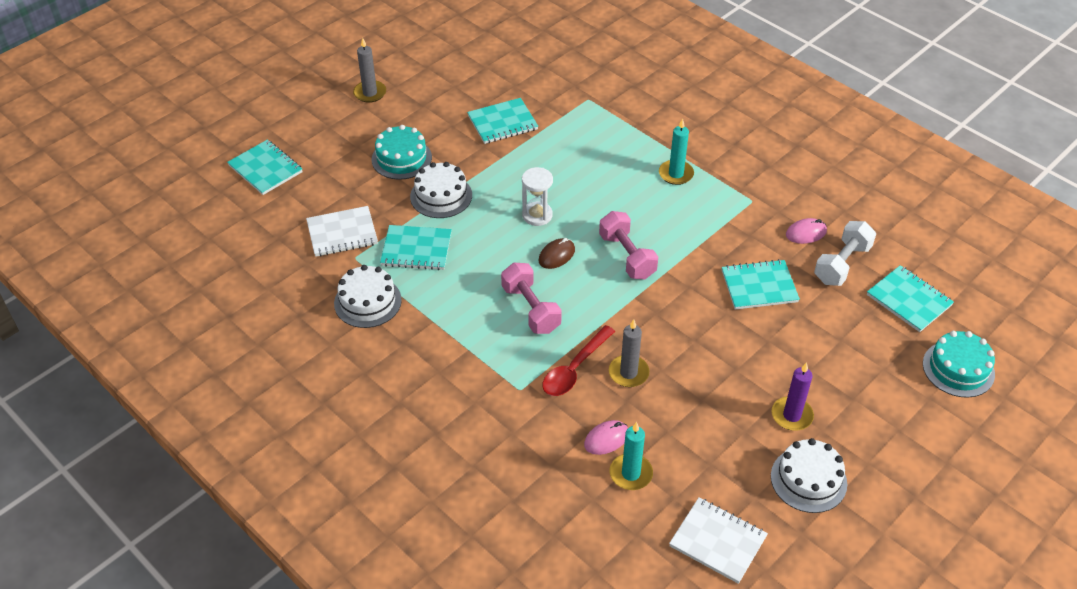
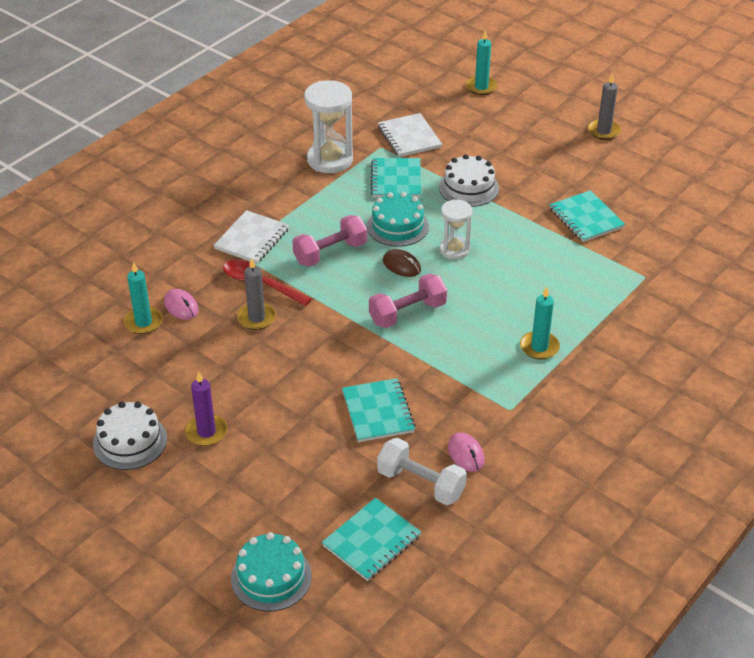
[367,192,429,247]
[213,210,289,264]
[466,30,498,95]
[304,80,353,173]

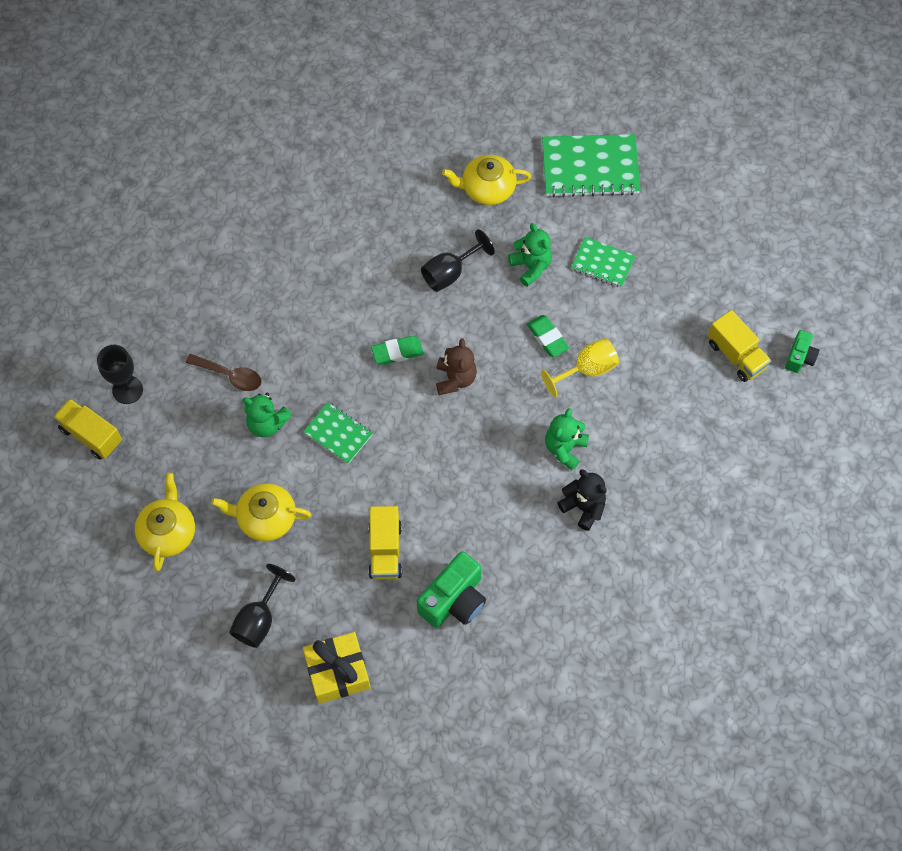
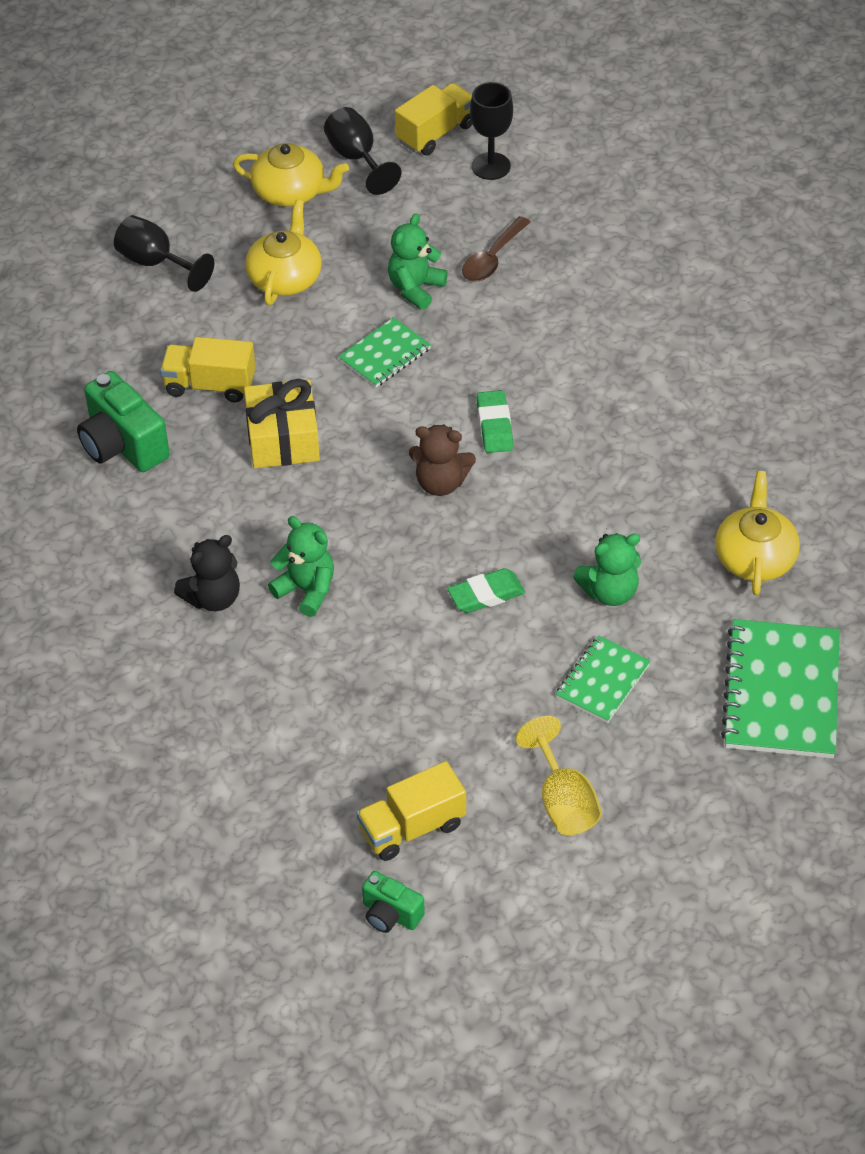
[244,379,320,468]
[324,107,401,195]
[516,716,602,835]

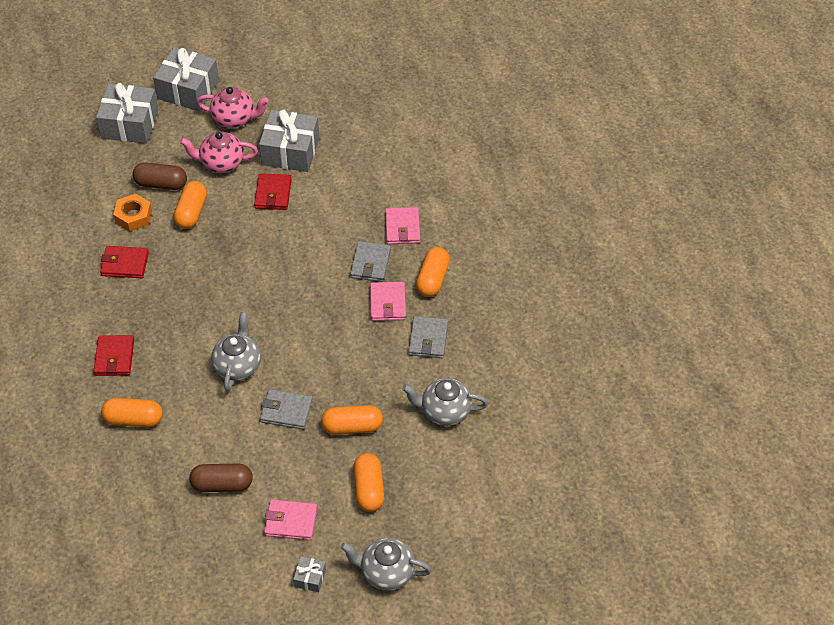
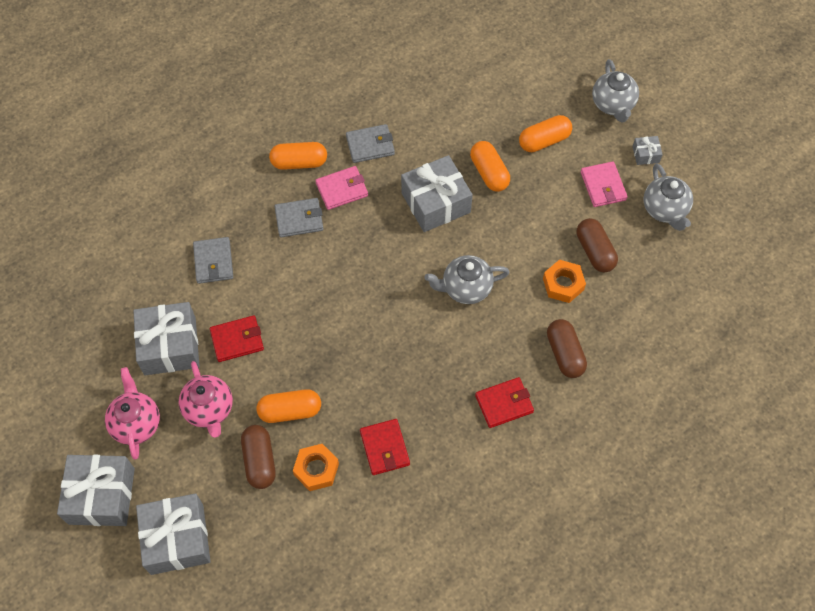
[385,207,420,244] (first image)
[401,155,473,232]
[543,260,586,303]
[193,237,233,284]
[644,164,693,231]
[547,319,587,378]

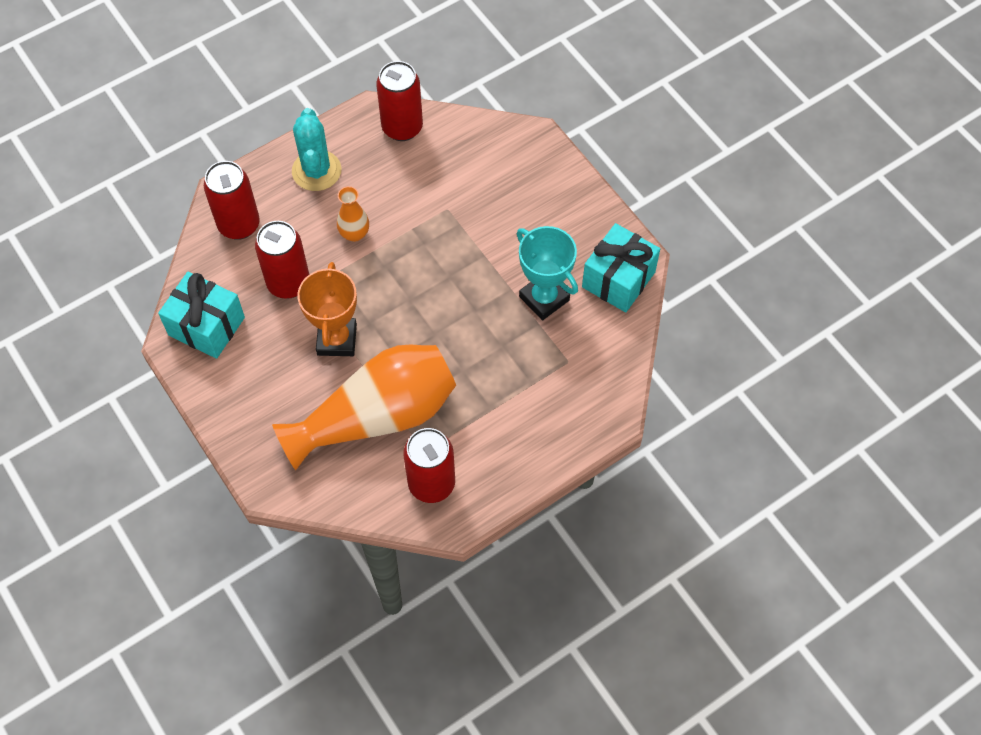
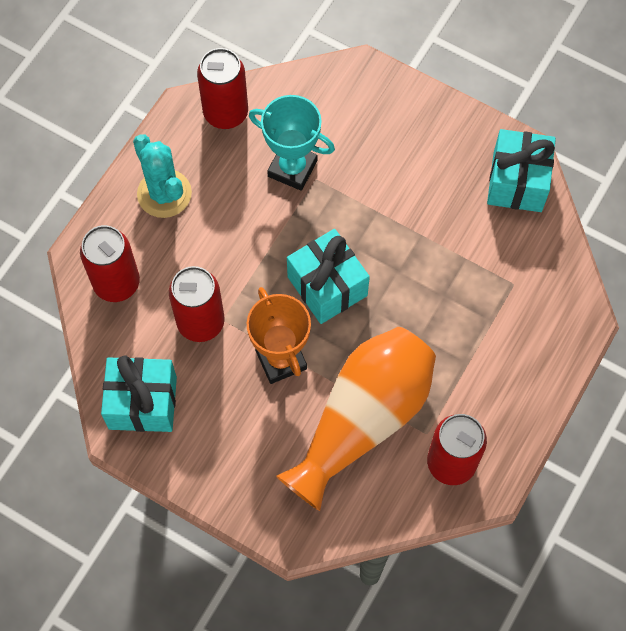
[337,186,369,242] (first image)
[287,229,370,324]
[249,95,335,191]

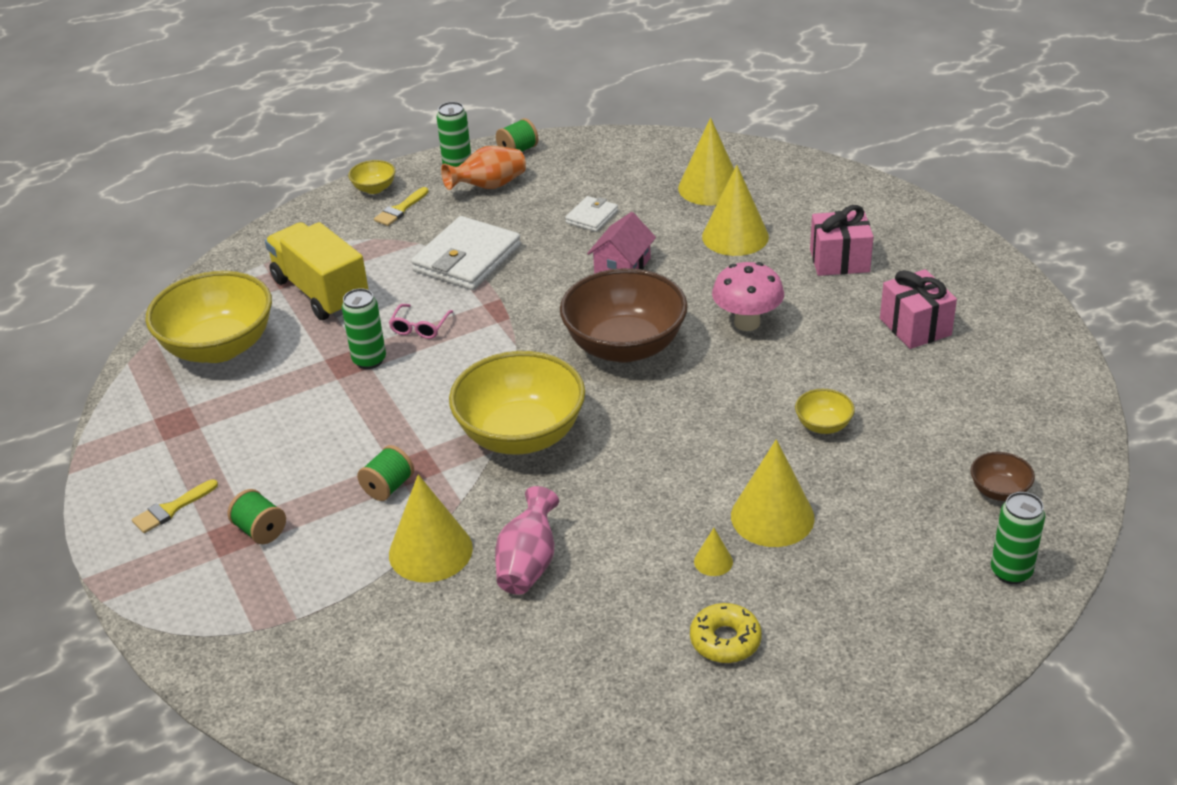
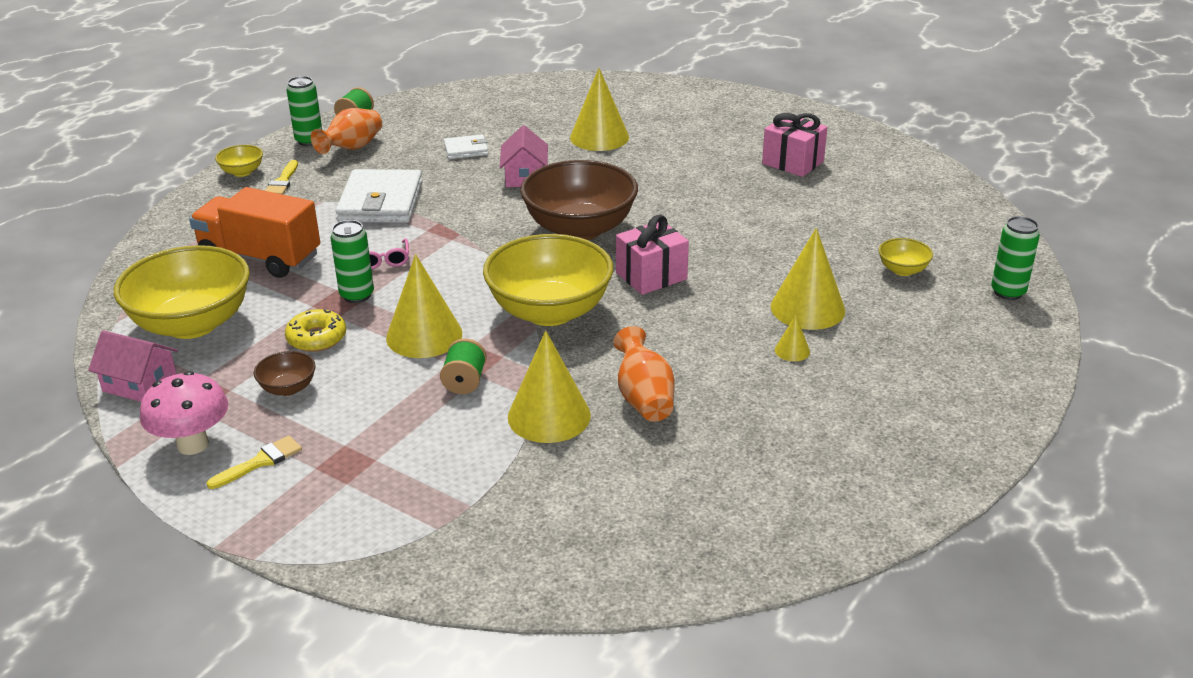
[228,489,286,544] (first image)
[88,330,178,402]
[386,254,462,358]
[285,309,346,352]
[140,371,228,455]
[879,238,933,276]
[616,215,689,295]
[254,351,316,396]
[189,187,320,278]
[613,326,675,422]
[206,436,302,489]
[444,134,488,159]

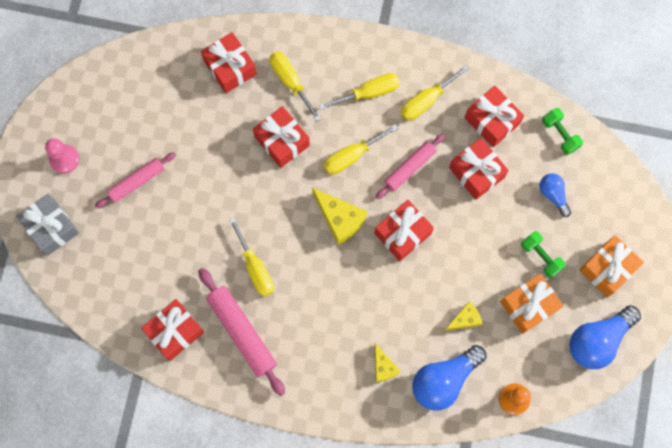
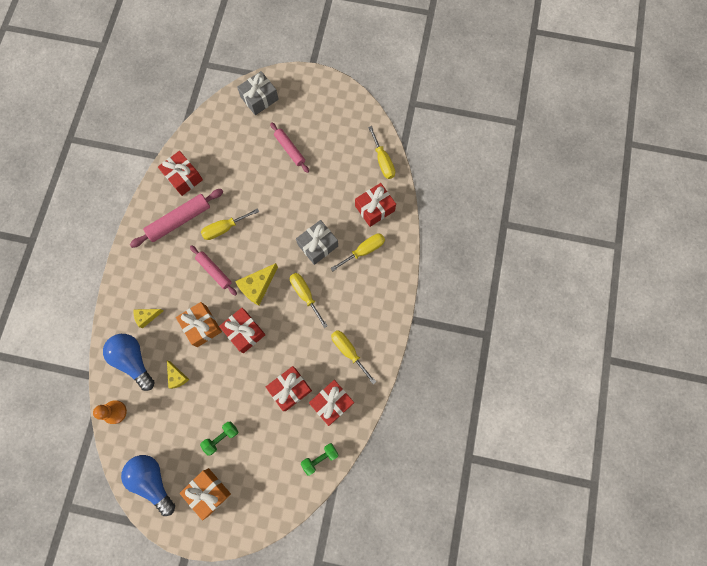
[45,138,79,174] (first image)
[539,173,571,217] (first image)
[368,126,395,179]
[190,245,237,296]
[176,302,222,347]
[296,220,338,265]

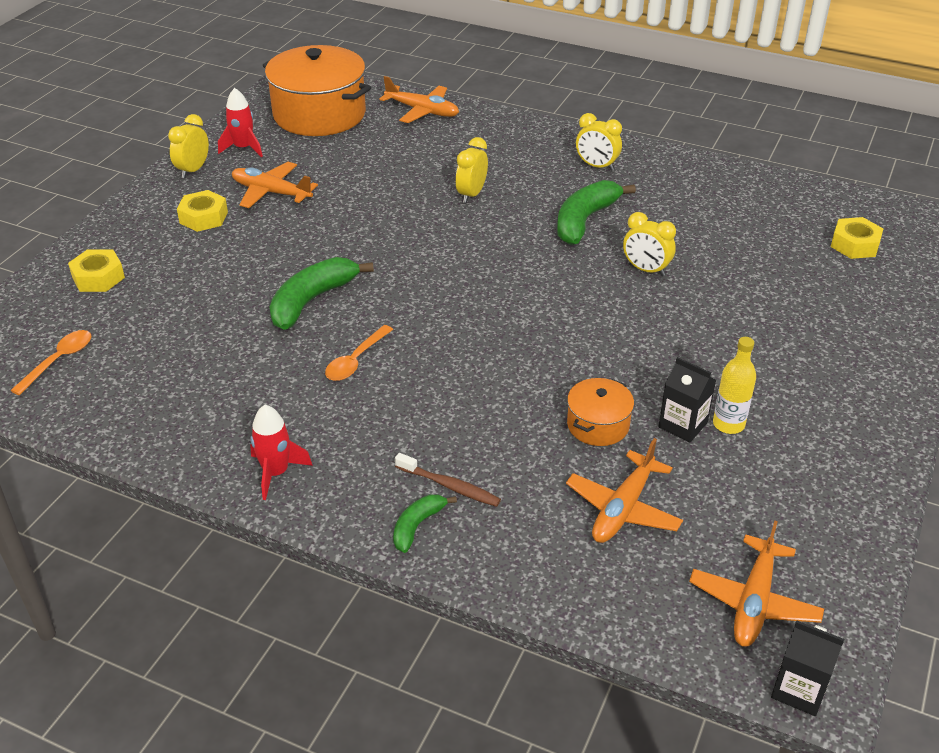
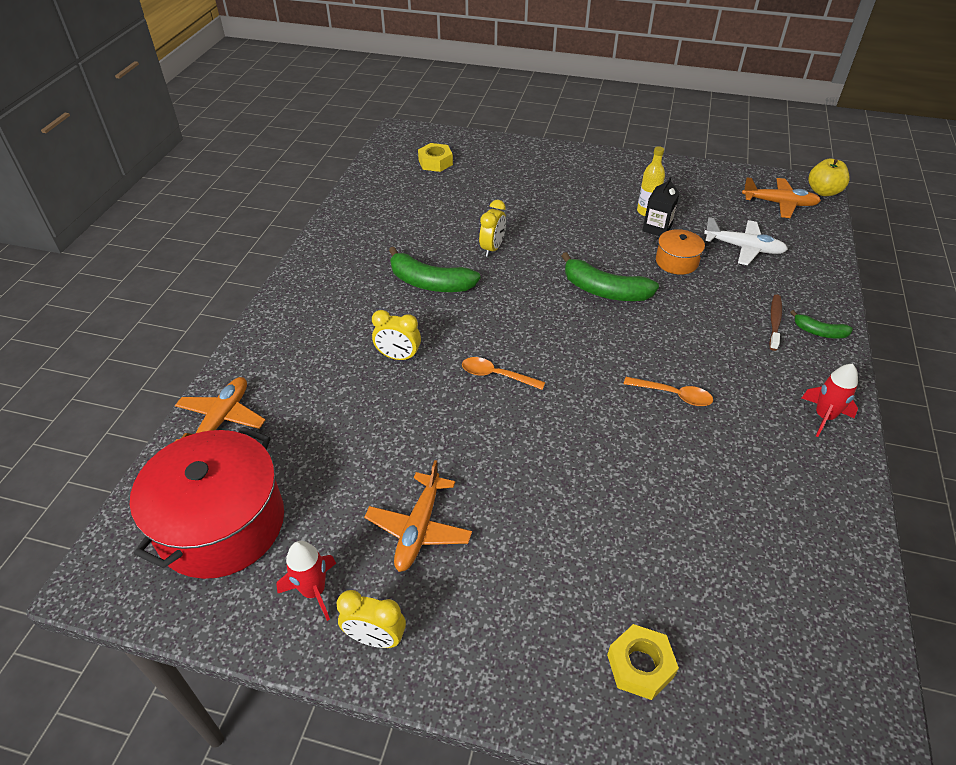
[177,190,228,232] (first image)
[576,113,622,171] (first image)
[462,357,545,390]
[562,252,659,301]
[808,158,849,196]
[130,427,284,579]
[704,217,788,265]

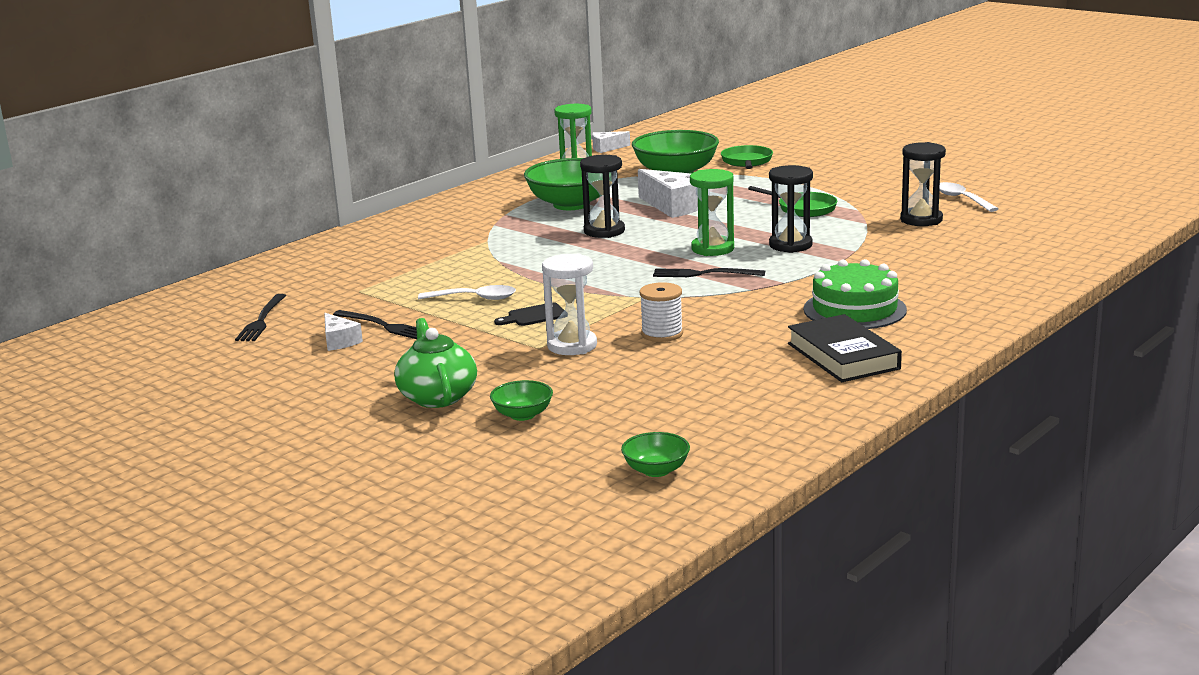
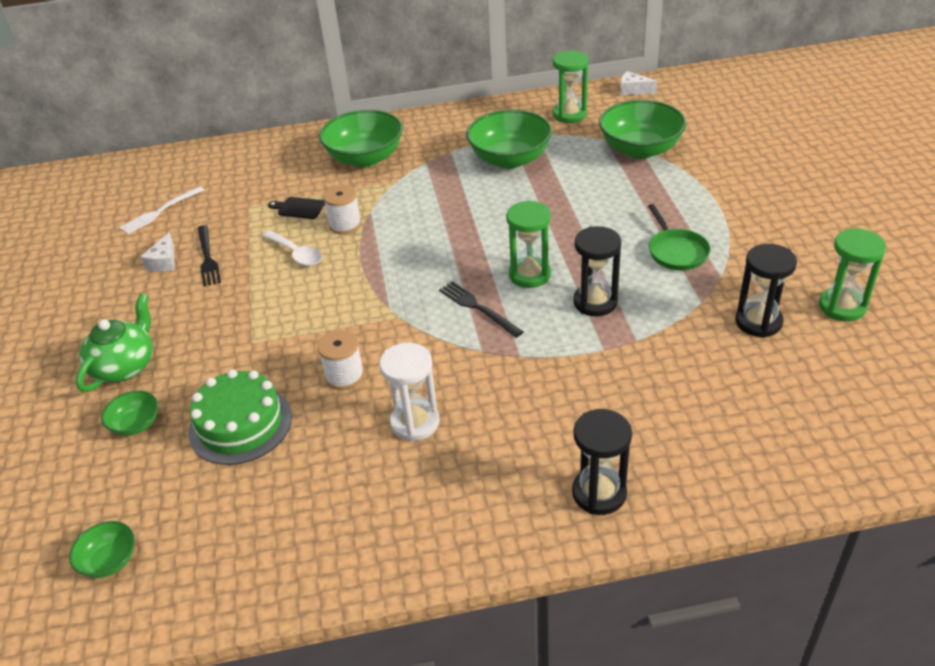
[638,169,698,218] (first image)
[721,145,773,169] (first image)
[788,314,902,382] (first image)
[319,110,403,168]
[323,185,362,234]
[268,197,325,219]
[379,343,439,442]
[572,409,632,515]
[188,369,292,465]
[819,228,886,322]
[120,186,204,234]

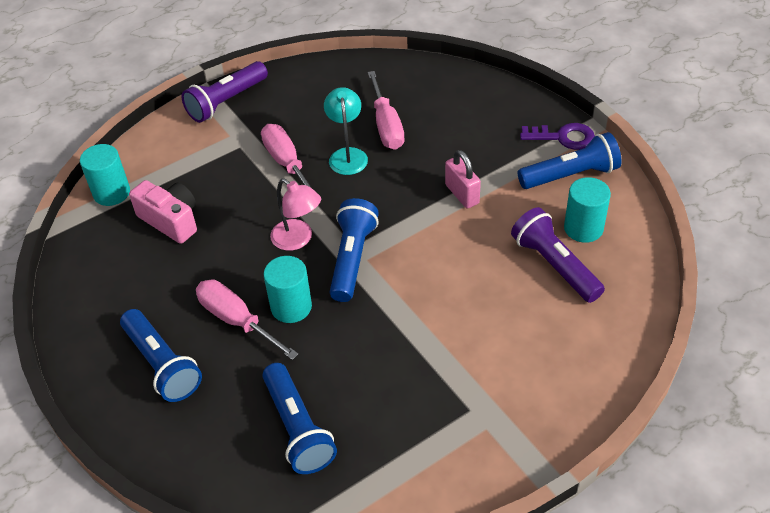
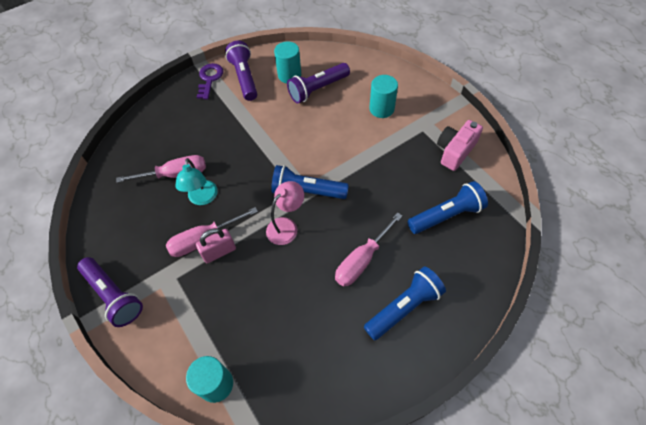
[437,120,483,171]
[369,75,398,118]
[196,228,236,263]
[225,41,257,101]
[175,158,218,205]

